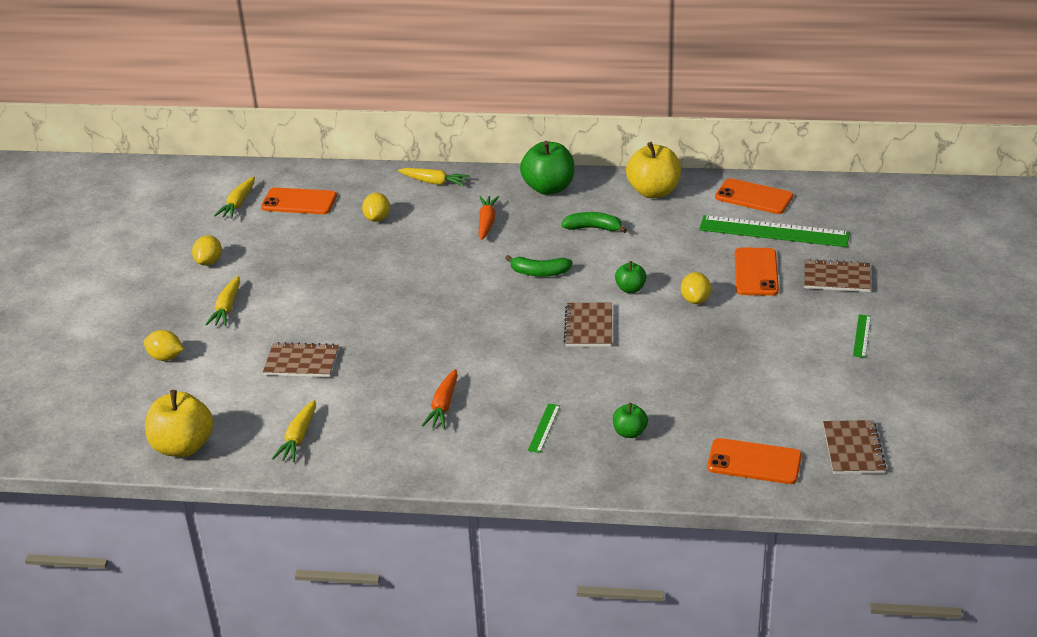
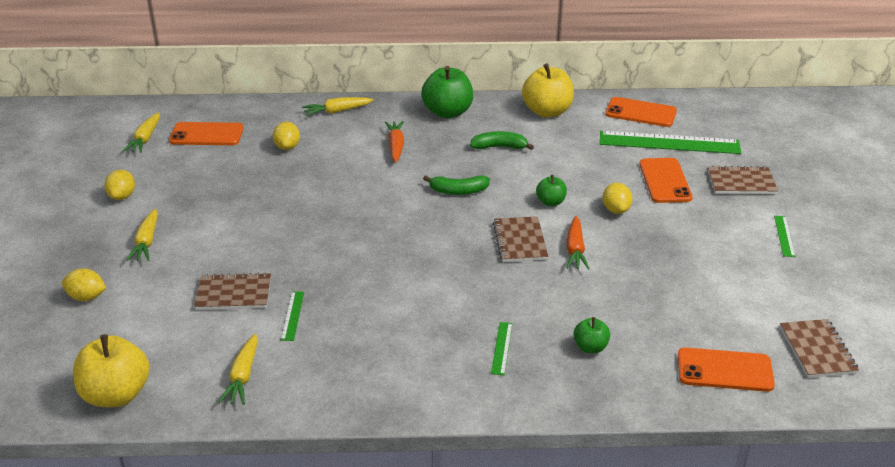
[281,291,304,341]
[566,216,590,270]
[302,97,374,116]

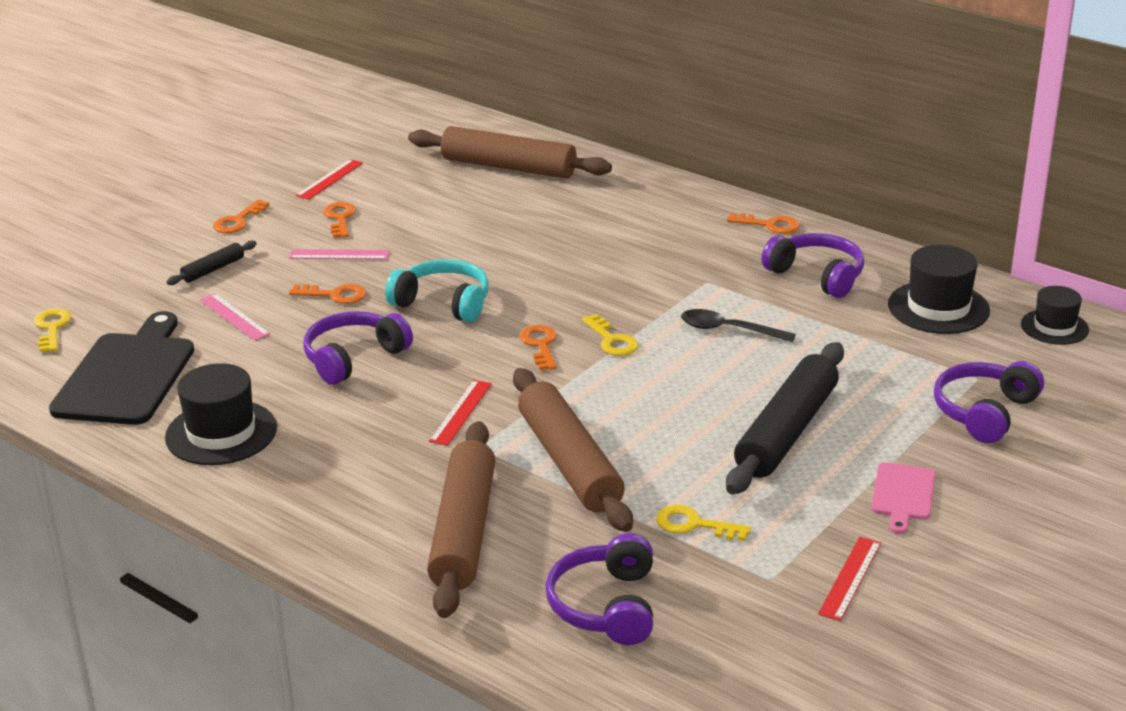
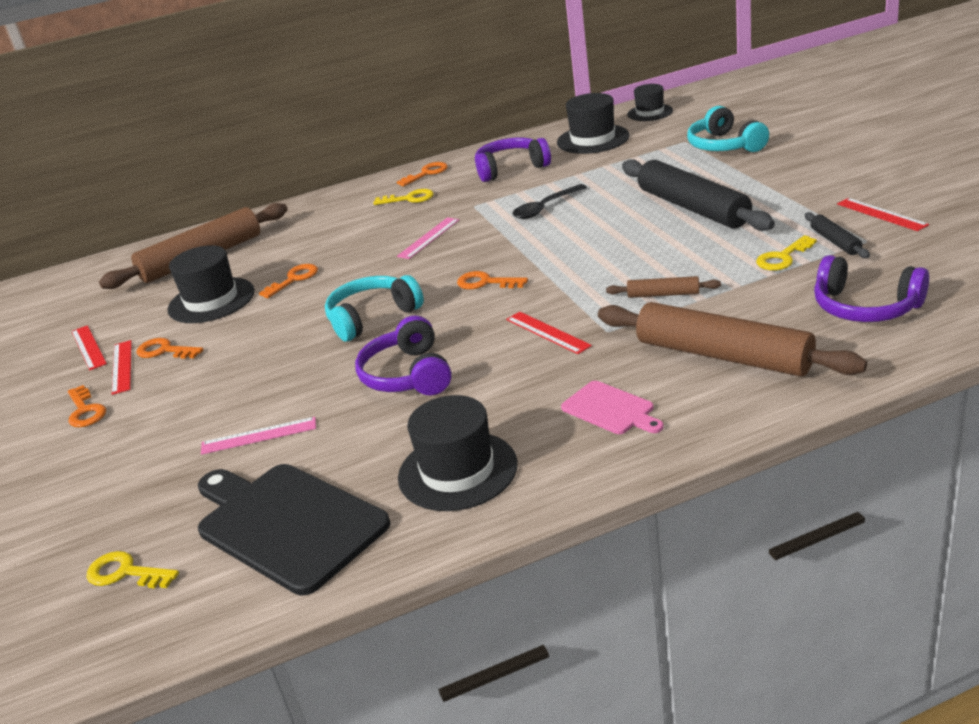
[112,340,132,395]
[167,245,255,323]
[805,212,870,258]
[397,217,459,259]
[259,264,318,298]
[374,189,434,205]
[561,381,664,434]
[687,106,769,152]
[606,276,721,298]

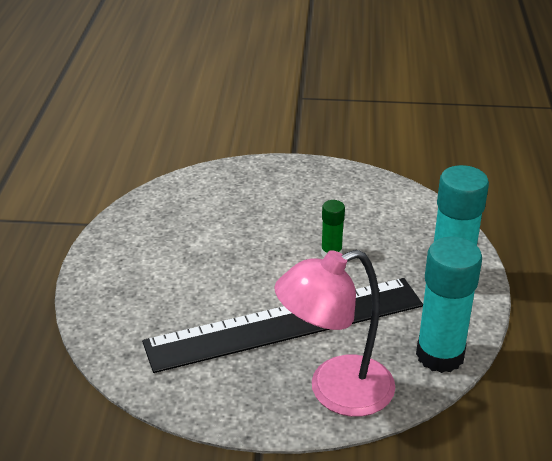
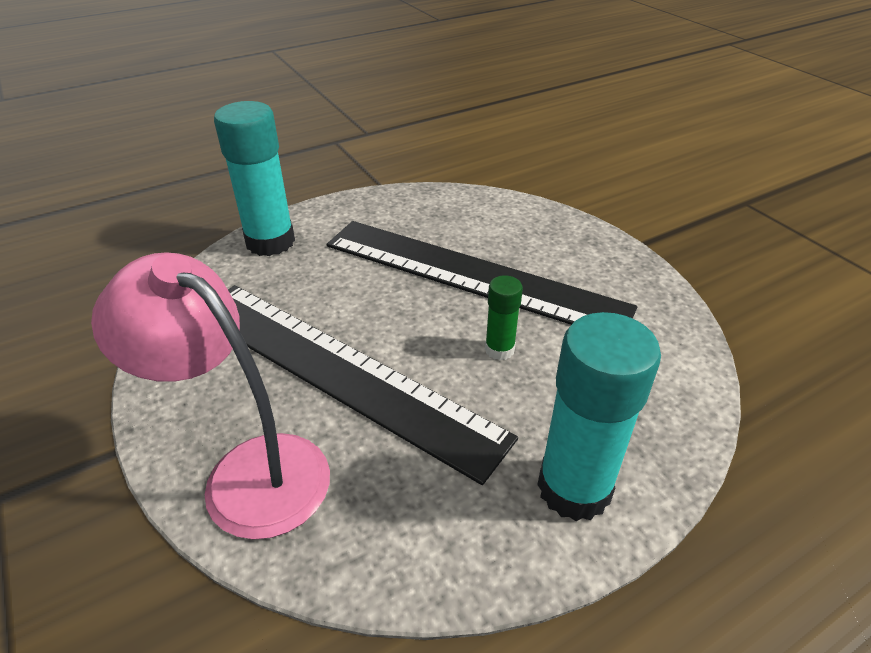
[327,221,637,325]
[214,101,295,256]

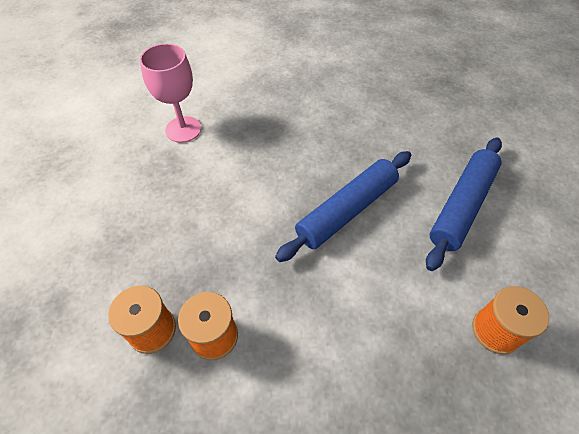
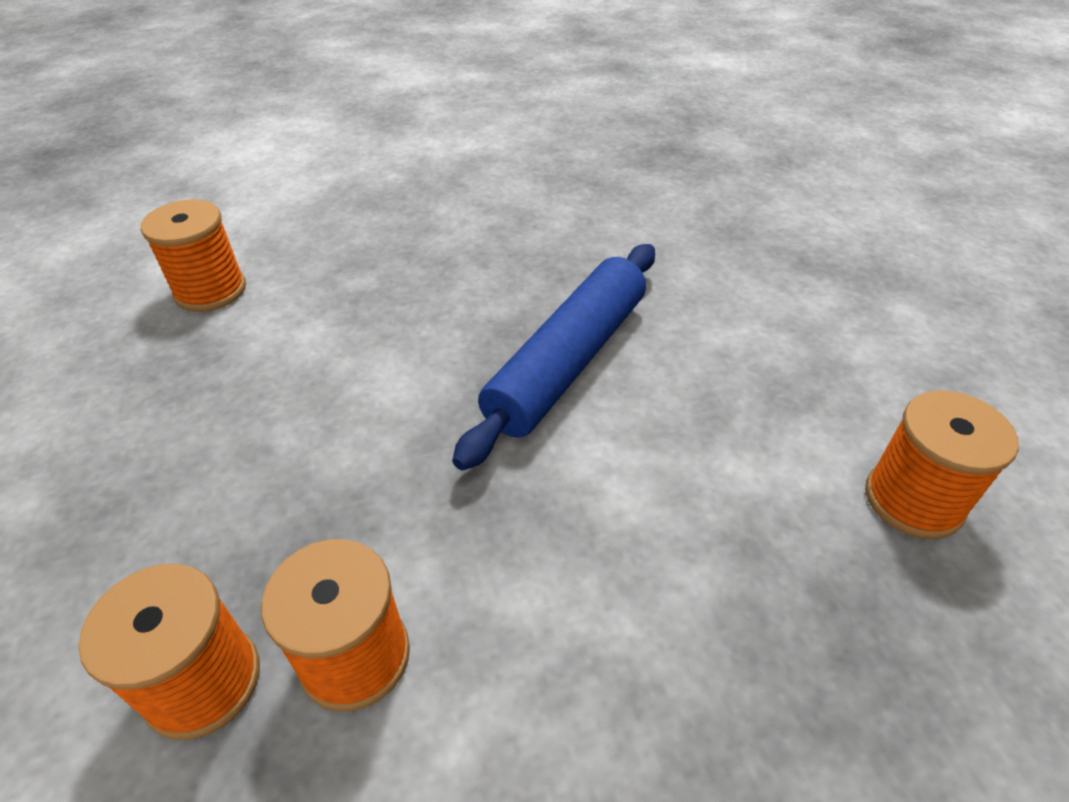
[426,137,502,271] (first image)
[141,199,246,312]

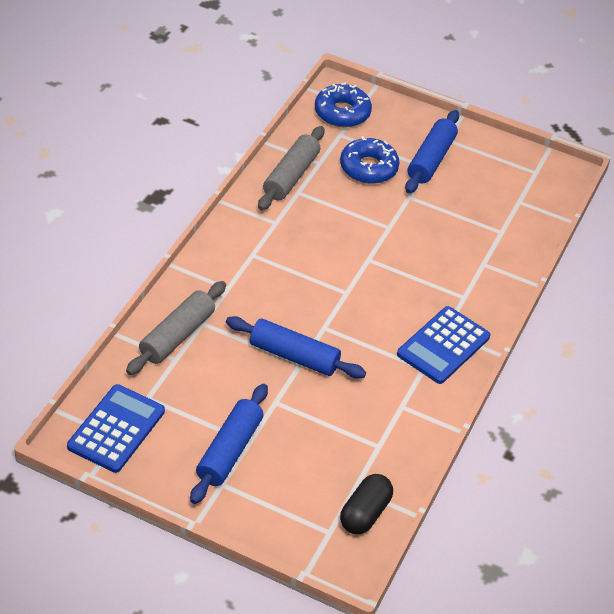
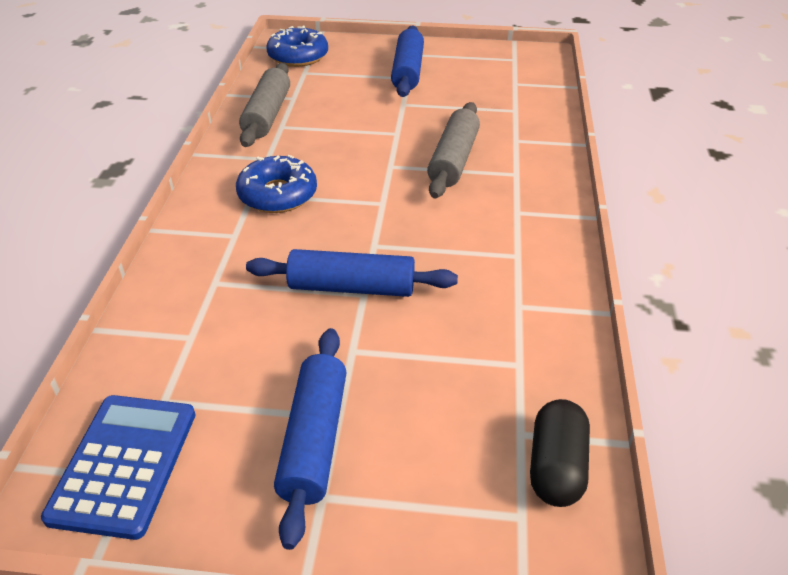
[397,306,490,384] (first image)
[427,102,480,198]
[236,155,317,213]

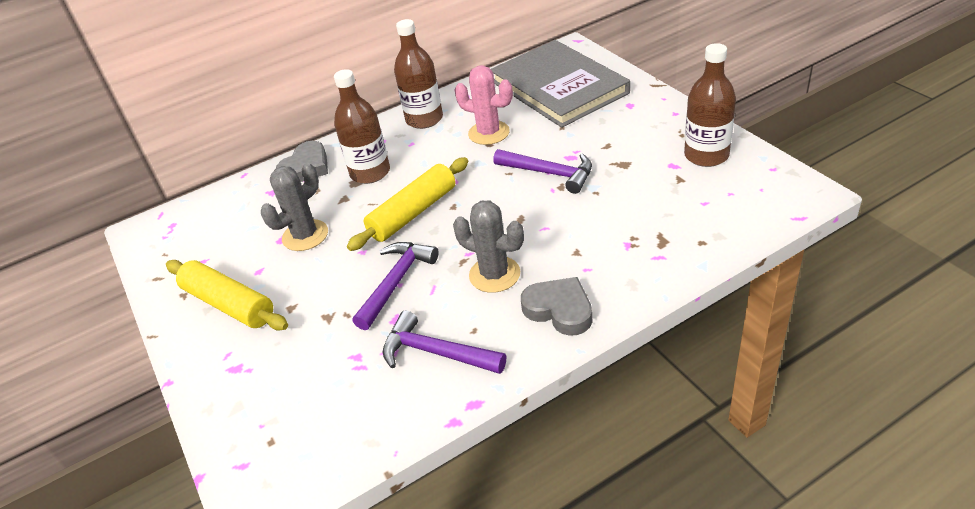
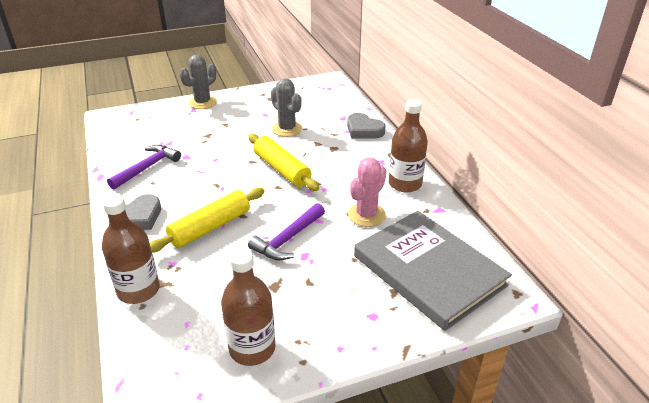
[352,242,439,330] (first image)
[150,188,264,253]
[102,195,160,304]
[180,54,217,109]
[354,211,512,331]

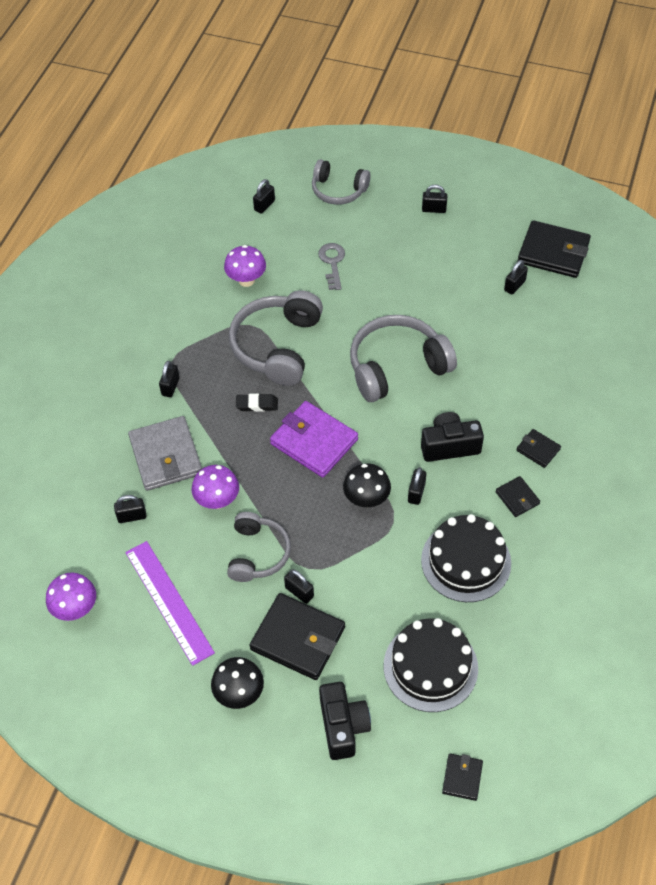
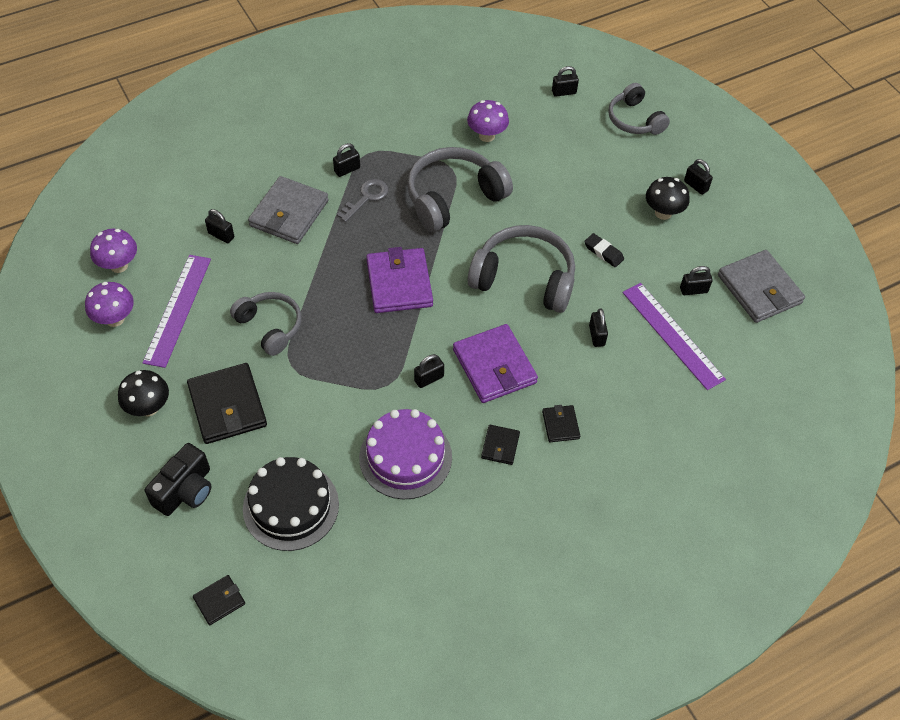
[623,283,726,390]
[85,282,134,327]
[584,233,624,267]
[589,309,608,347]
[337,179,388,222]
[646,177,690,220]
[453,324,538,403]
[359,409,452,499]
[718,250,805,323]
[230,292,301,356]

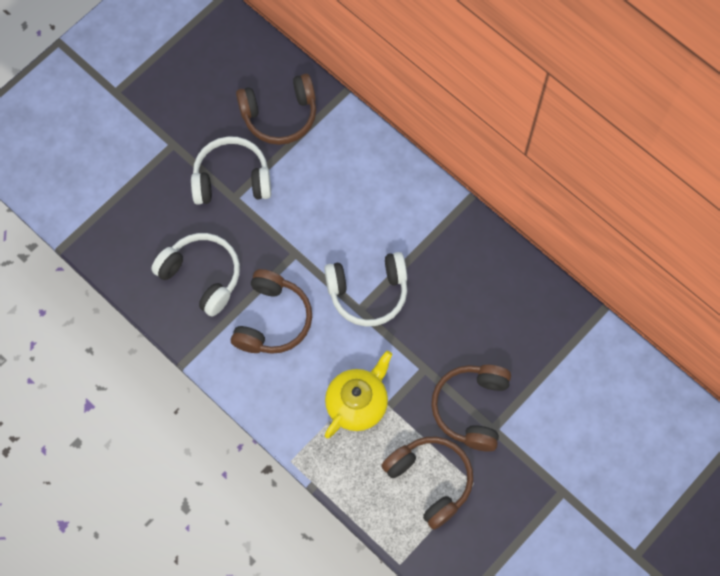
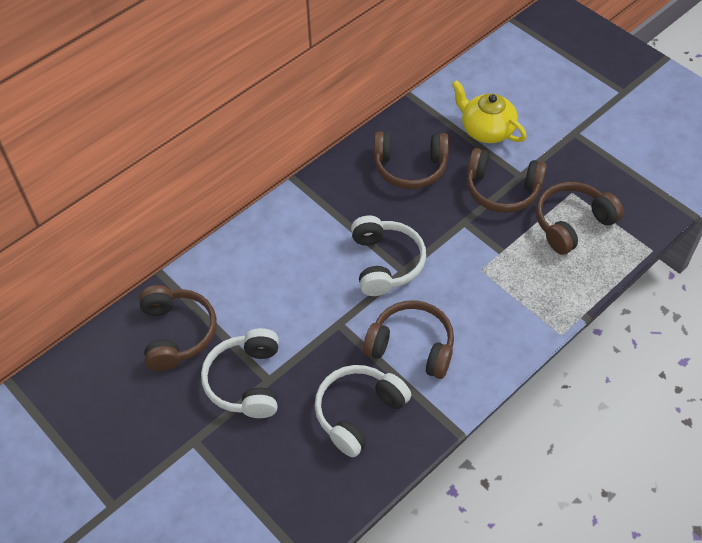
[374,131,449,189]
[452,80,527,143]

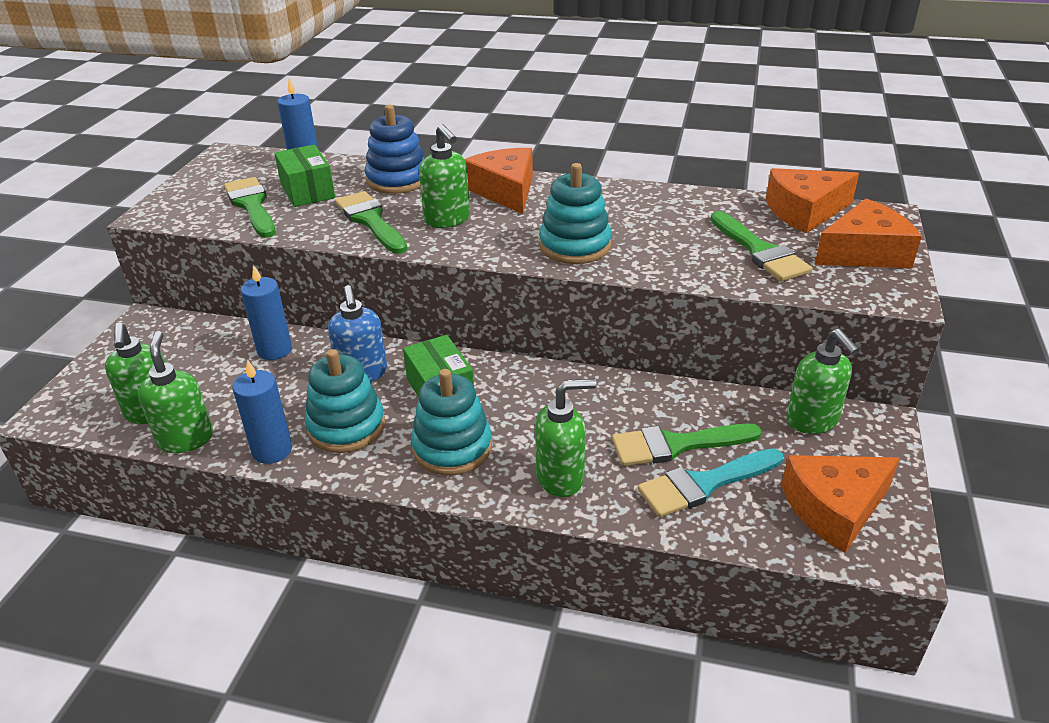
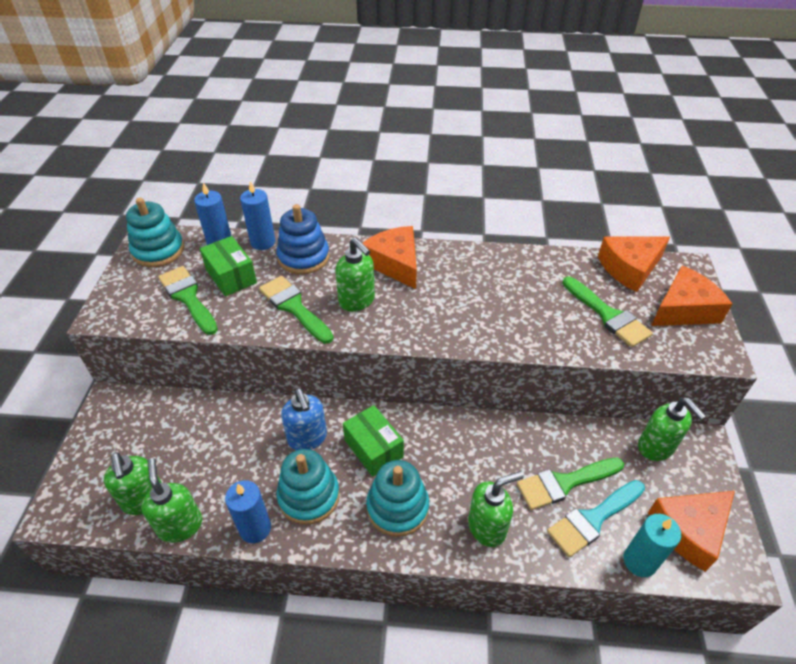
[624,514,681,577]
[240,181,275,250]
[126,198,184,267]

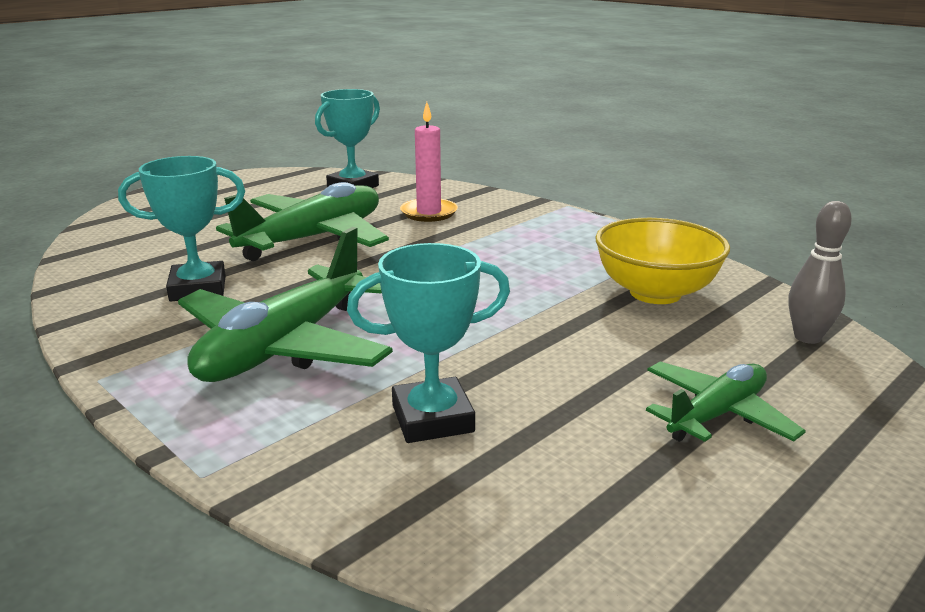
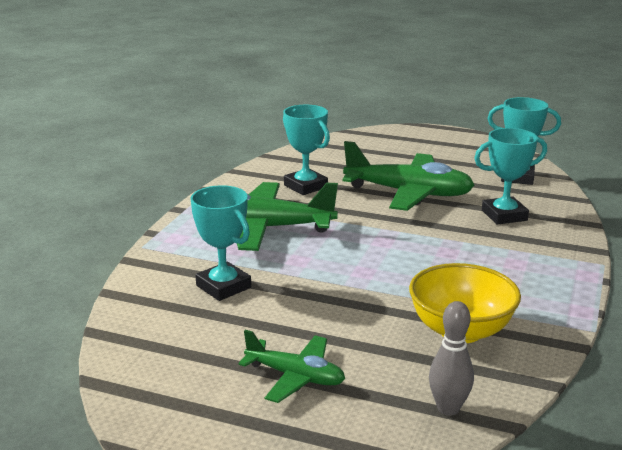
[474,128,547,225]

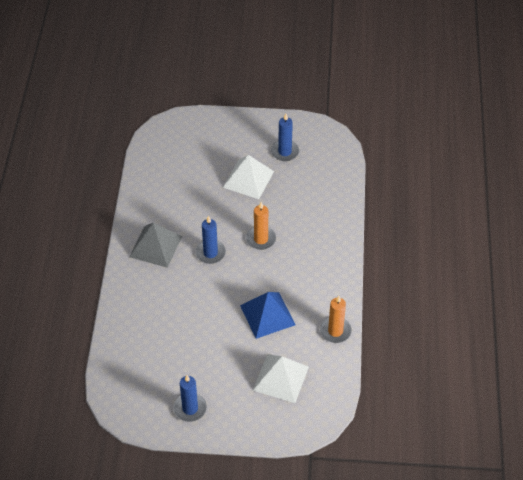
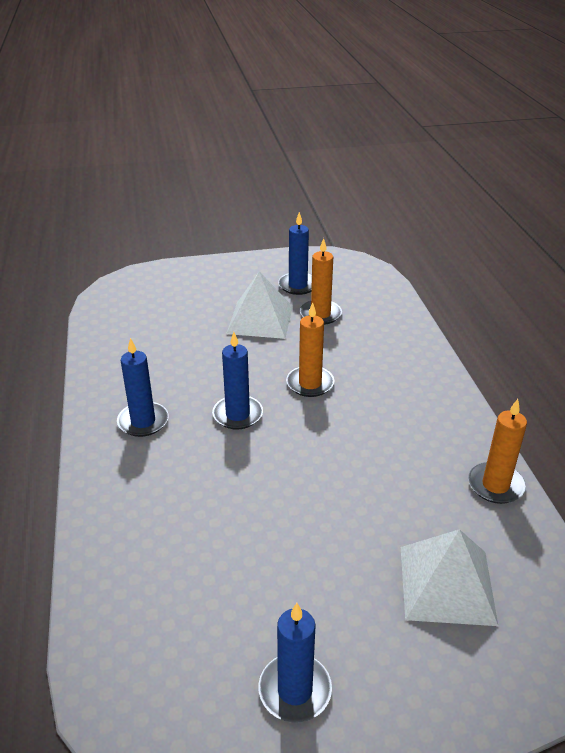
[240,292,295,339] (first image)
[300,238,342,325]
[117,338,169,437]

